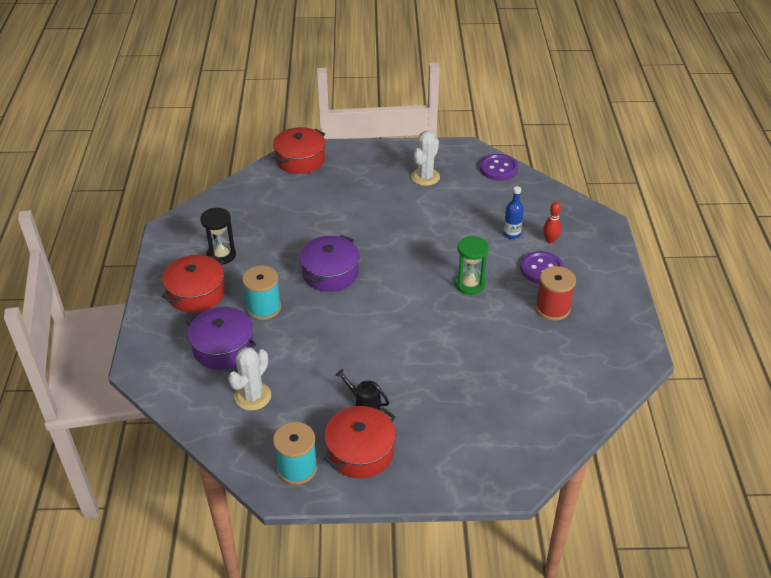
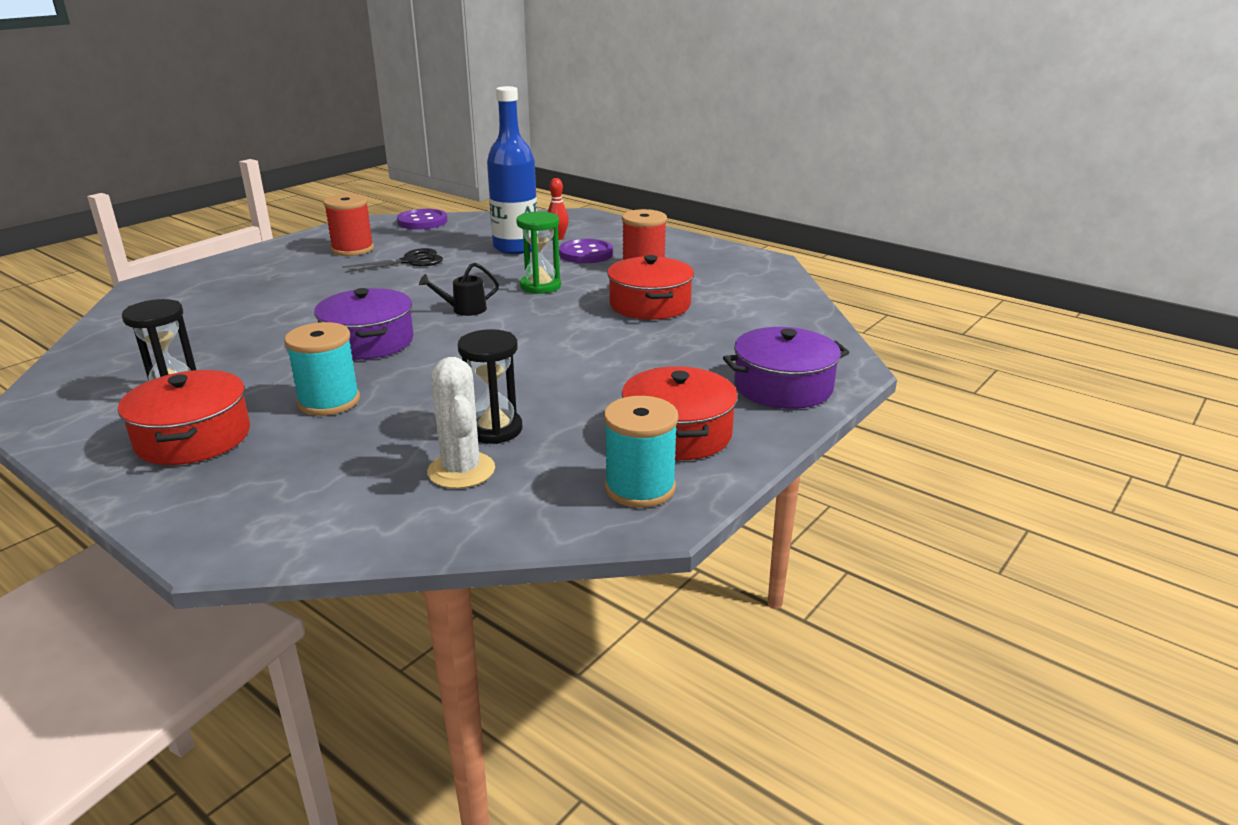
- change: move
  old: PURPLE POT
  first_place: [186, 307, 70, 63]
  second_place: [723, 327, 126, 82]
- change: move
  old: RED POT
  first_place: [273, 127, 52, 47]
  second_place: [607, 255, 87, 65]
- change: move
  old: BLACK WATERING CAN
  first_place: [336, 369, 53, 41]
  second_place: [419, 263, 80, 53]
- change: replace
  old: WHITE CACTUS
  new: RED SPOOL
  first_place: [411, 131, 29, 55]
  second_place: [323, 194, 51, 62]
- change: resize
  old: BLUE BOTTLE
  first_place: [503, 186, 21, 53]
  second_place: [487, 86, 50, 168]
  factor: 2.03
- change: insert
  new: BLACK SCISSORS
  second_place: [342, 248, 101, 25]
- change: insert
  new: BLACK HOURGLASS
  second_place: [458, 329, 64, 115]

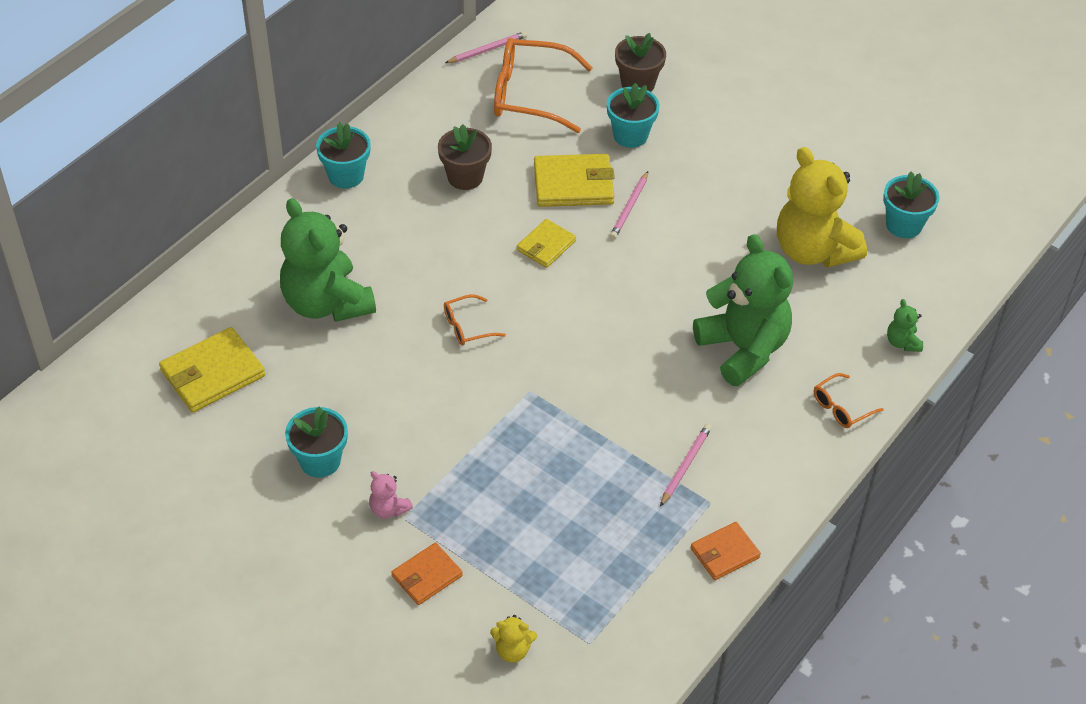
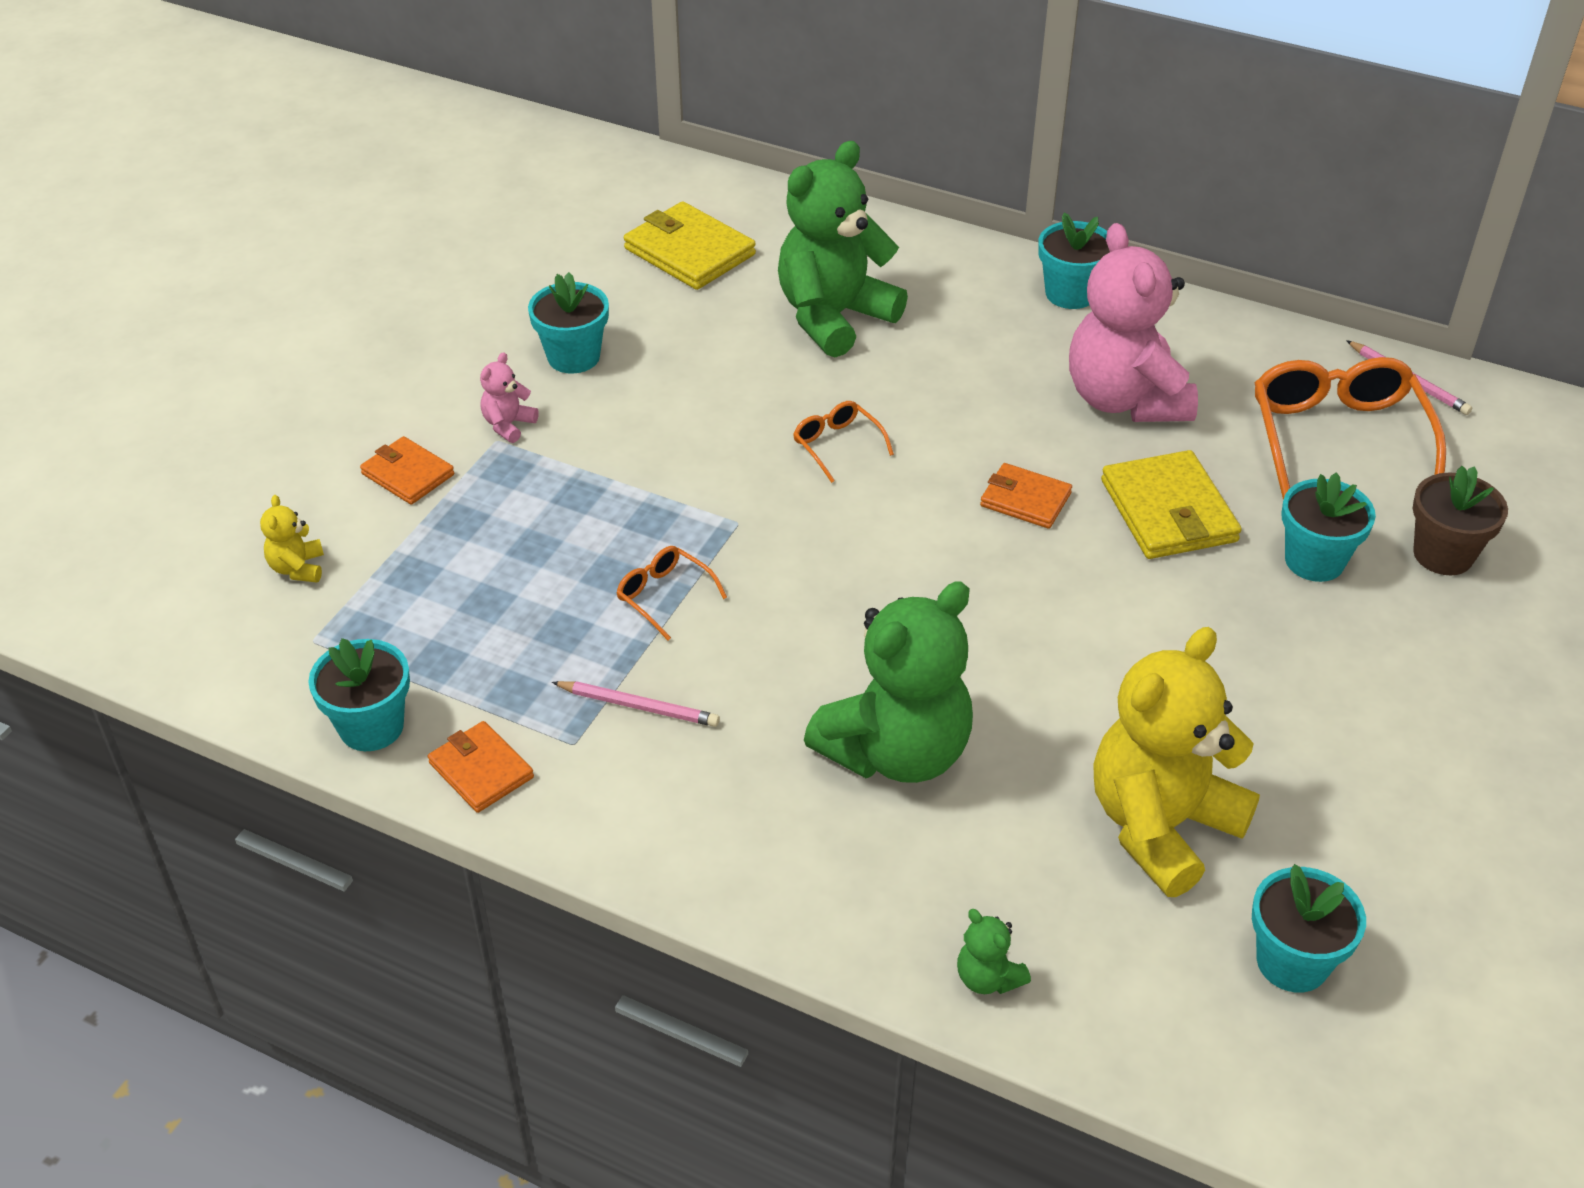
- change: replace
  old: BROWN FLOWER POT
  new: PINK TEDDY BEAR
  first_place: [438, 124, 54, 66]
  second_place: [1069, 223, 129, 199]
- change: recolor
  old: YELLOW WALLET
  new: ORANGE WALLET
  first_place: [517, 219, 59, 49]
  second_place: [980, 463, 92, 66]
- change: delete
  old: PINK PENCIL
  first_place: [610, 171, 38, 68]
- change: move
  old: ORANGE GLASSES
  first_place: [814, 373, 70, 55]
  second_place: [616, 546, 111, 94]
- change: rotate
  old: GREEN TEDDY BEAR
  first_place: [887, 299, 36, 53]
  second_place: [957, 909, 74, 85]
  degrees: -105
- change: insert
  new: TURQUOISE FLOWER POT
  second_place: [308, 638, 102, 113]

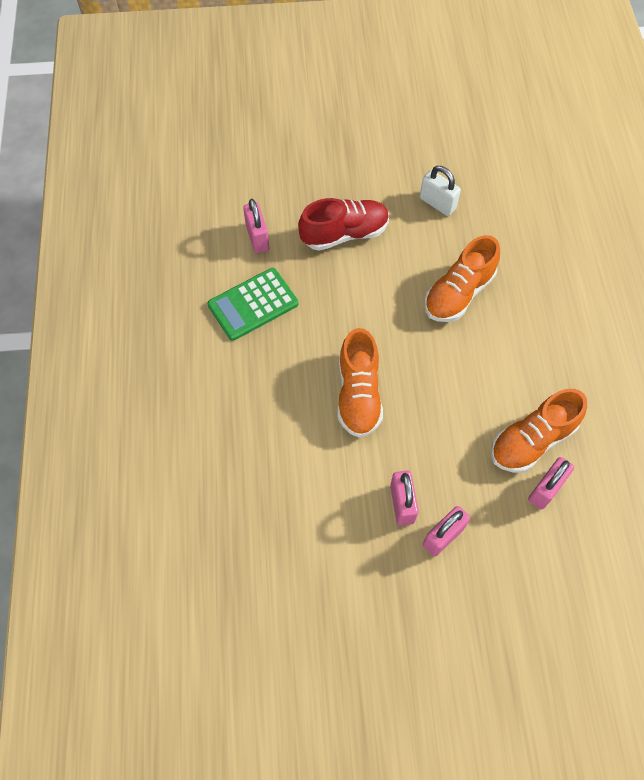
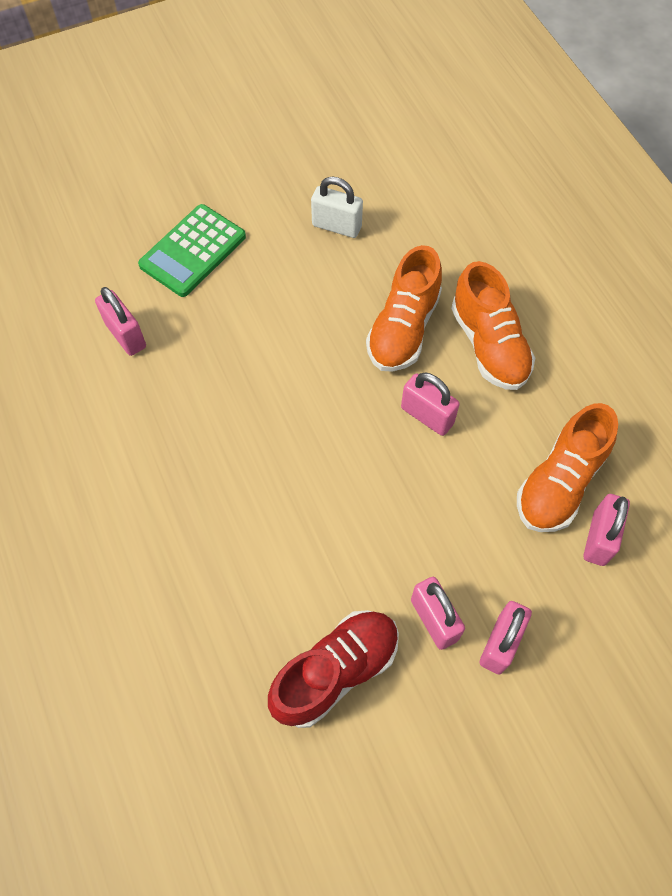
- change: move
  old: GREEN CALCULATOR
  first_place: [207, 268, 91, 73]
  second_place: [138, 204, 108, 93]
- change: move
  old: RED SHOE
  first_place: [298, 198, 91, 53]
  second_place: [268, 610, 131, 118]
- change: move
  old: ORANGE SHOE
  first_place: [338, 328, 45, 110]
  second_place: [451, 261, 84, 129]
- change: insert
  new: PINK PADLOCK
  second_place: [401, 372, 59, 64]

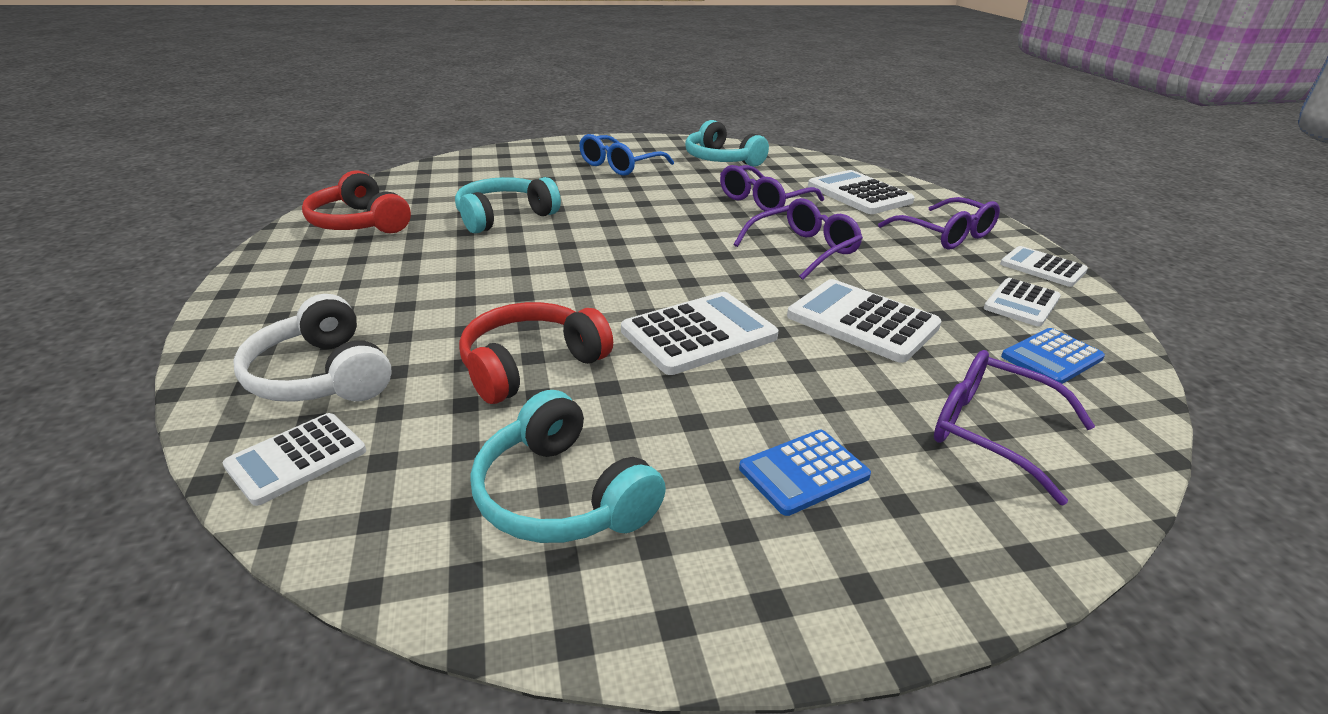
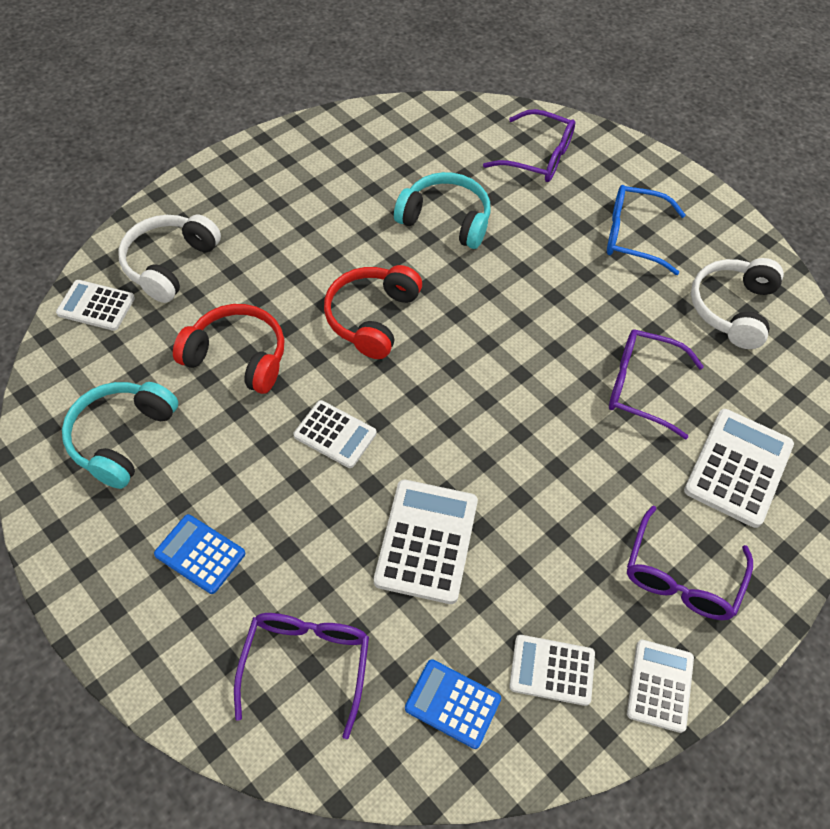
- change: move
  old: RED HEADPHONES
  first_place: [302, 170, 109, 63]
  second_place: [324, 265, 98, 94]
- change: resize
  old: WHITE CALCULATOR
  first_place: [621, 292, 157, 83]
  second_place: [294, 400, 83, 68]
  factor: 0.63
- change: recolor
  old: TURQUOISE HEADPHONES
  new: WHITE HEADPHONES
  first_place: [685, 120, 84, 47]
  second_place: [691, 258, 93, 91]
- change: move
  old: PURPLE GLASSES
  first_place: [734, 198, 129, 82]
  second_place: [483, 109, 92, 73]

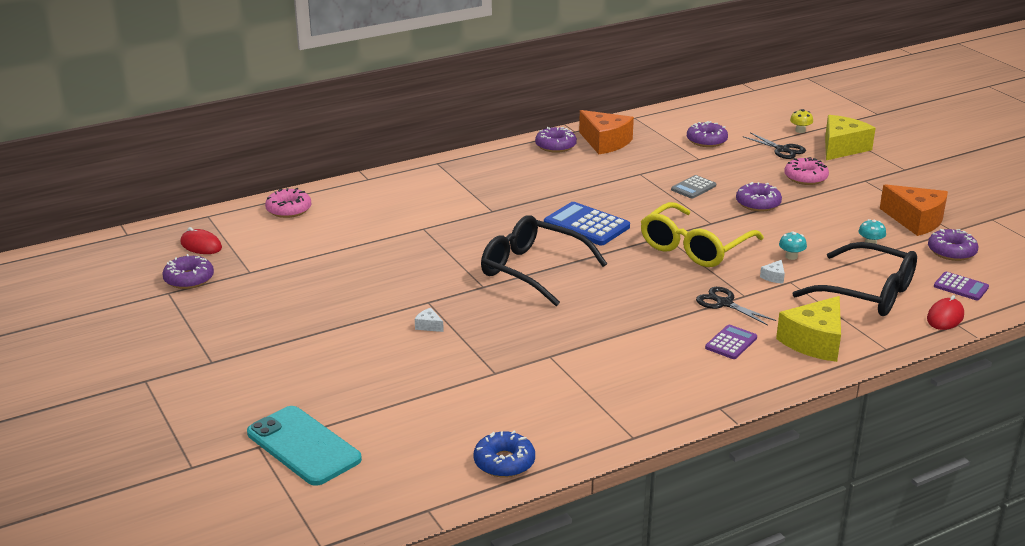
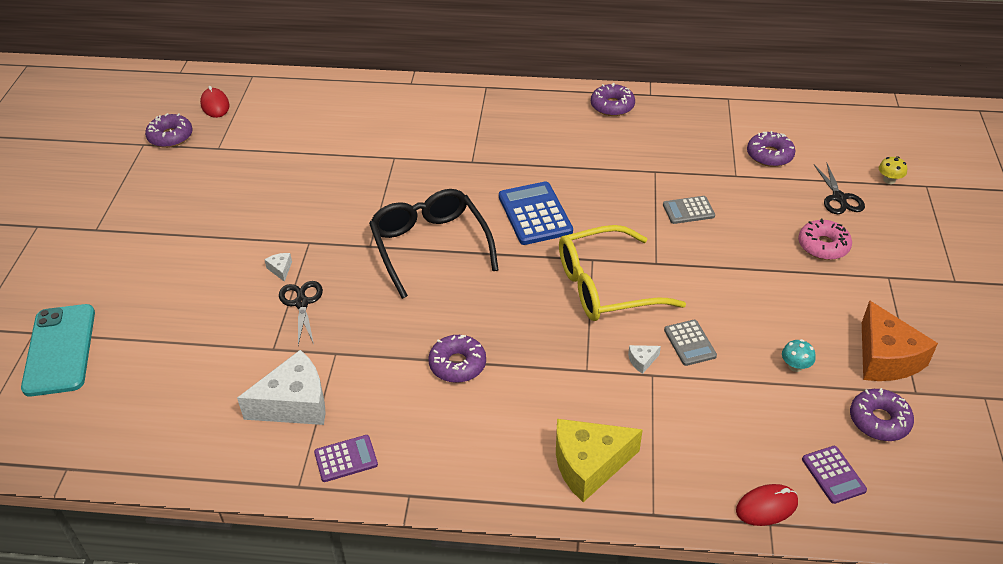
- change: delete
  old: PINK DONUT
  first_place: [265, 188, 46, 30]
- change: delete
  old: BLUE DONUT
  first_place: [474, 430, 61, 48]
- change: delete
  old: ORANGE CHEESE
  first_place: [579, 110, 55, 44]
- change: move
  old: BLACK SCISSORS
  first_place: [696, 287, 80, 39]
  second_place: [279, 281, 44, 64]
- change: move
  old: PURPLE CALCULATOR
  first_place: [705, 325, 52, 34]
  second_place: [314, 435, 64, 47]
- change: move
  old: PURPLE DONUT
  first_place: [736, 182, 46, 30]
  second_place: [429, 335, 57, 48]
- change: replace
  old: TURQUOISE MUSHROOM
  new: GREY CALCULATOR
  first_place: [779, 231, 28, 29]
  second_place: [664, 320, 53, 46]
- change: delete
  old: BLACK GLASSES
  first_place: [792, 242, 125, 74]
- change: delete
  old: YELLOW CHEESE
  first_place: [825, 115, 50, 45]
- change: insert
  new: WHITE CHEESE
  second_place: [237, 350, 89, 75]

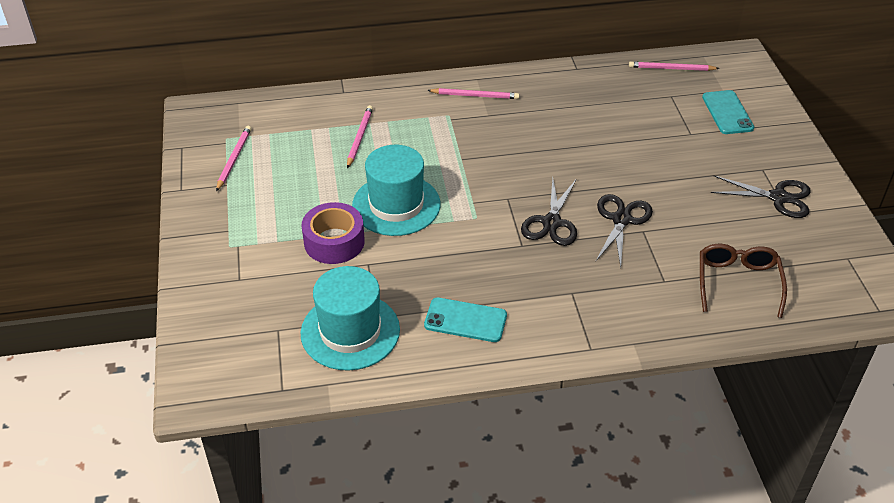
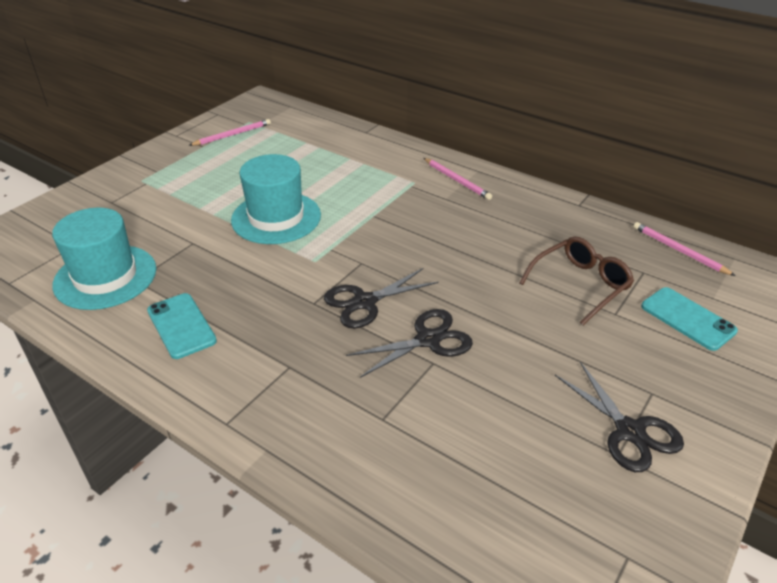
- change: delete
  old: PURPLE TAPE
  first_place: [302, 202, 63, 62]
- change: delete
  old: PINK PENCIL
  first_place: [347, 105, 26, 63]
- change: move
  old: BROWN GLASSES
  first_place: [700, 244, 87, 74]
  second_place: [519, 237, 115, 88]
- change: rotate
  old: TURQUOISE PHONE
  first_place: [702, 90, 52, 44]
  second_place: [641, 287, 97, 64]
  degrees: -75

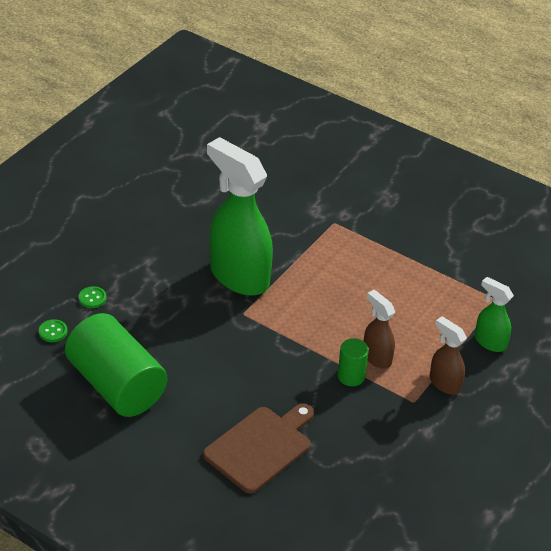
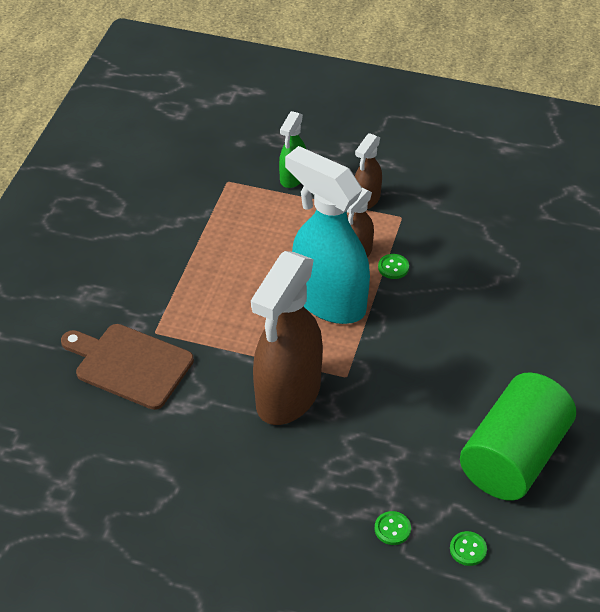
- change: move
  old: BROWN CUTTING BOARD
  first_place: [203, 403, 111, 91]
  second_place: [61, 324, 133, 86]
- change: recolor
  old: GREEN SPRAY BOTTLE
  new: BROWN SPRAY BOTTLE
  first_place: [207, 137, 66, 159]
  second_place: [251, 251, 72, 174]
- change: replace
  old: GREEN CYLINDER
  new: GREEN BUTTON
  first_place: [338, 338, 31, 48]
  second_place: [378, 254, 31, 25]
- change: insert
  new: TURQUOISE SPRAY BOTTLE
  second_place: [285, 146, 85, 178]

